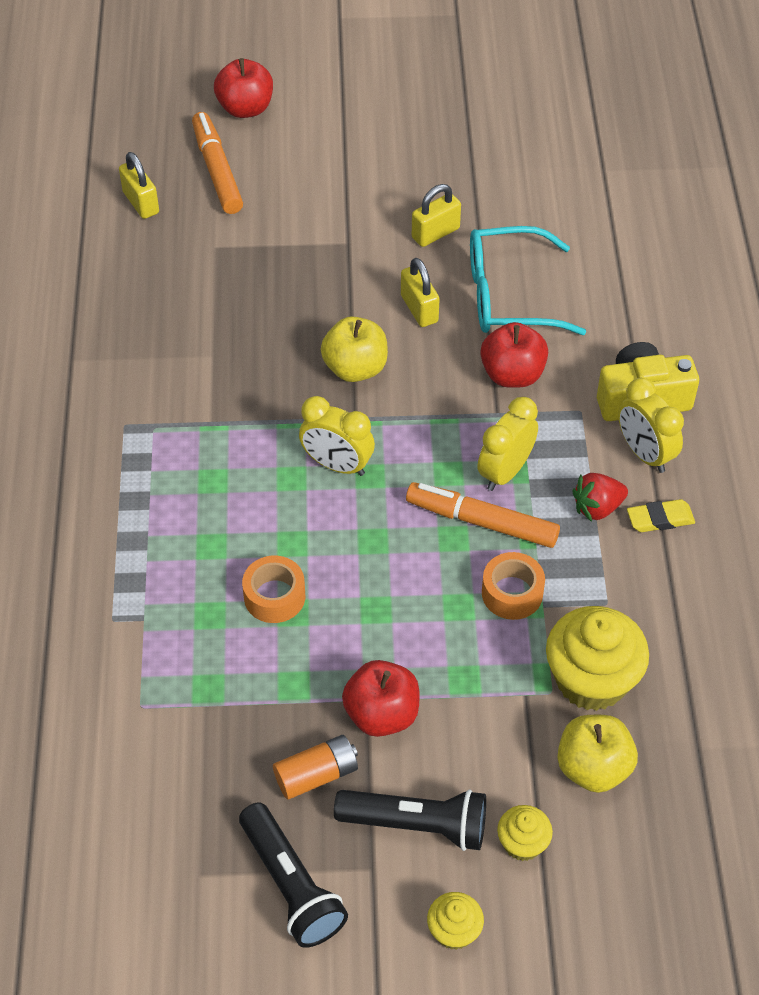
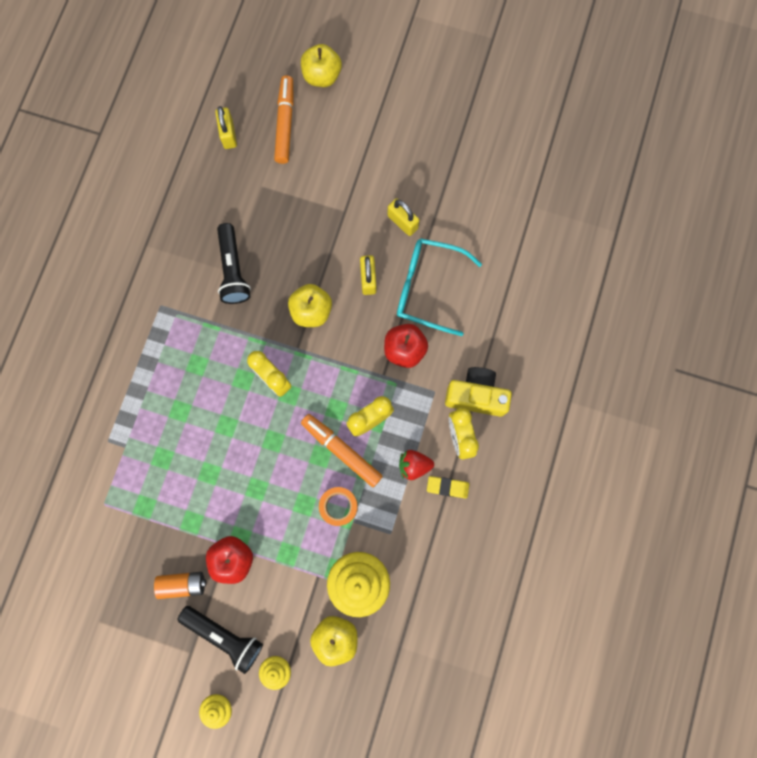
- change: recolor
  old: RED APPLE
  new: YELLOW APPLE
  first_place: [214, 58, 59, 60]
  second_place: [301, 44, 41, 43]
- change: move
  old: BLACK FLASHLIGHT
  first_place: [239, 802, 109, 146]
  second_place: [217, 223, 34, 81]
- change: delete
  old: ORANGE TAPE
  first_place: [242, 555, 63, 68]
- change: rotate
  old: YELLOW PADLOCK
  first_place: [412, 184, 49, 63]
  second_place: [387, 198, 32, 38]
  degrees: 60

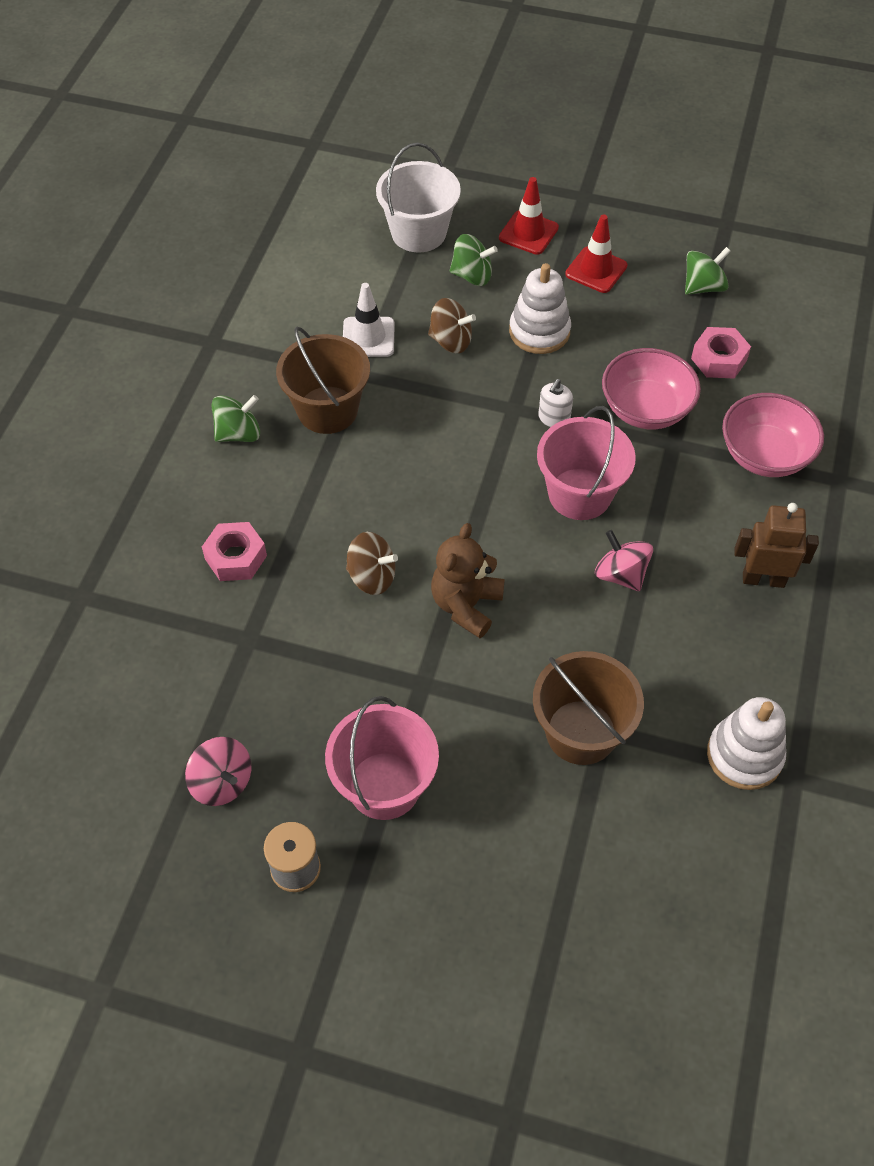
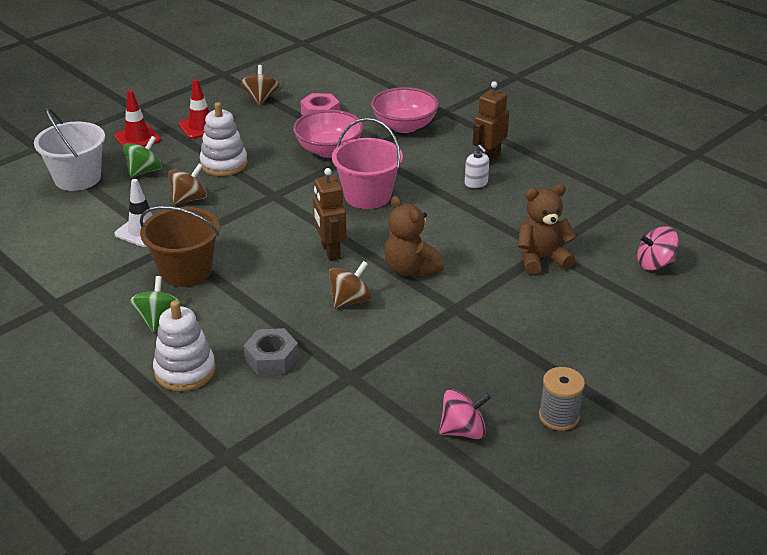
- change: recolor
  old: PINK NUT
  new: GREY NUT
  first_place: [202, 522, 65, 59]
  second_place: [243, 328, 56, 47]
- change: delete
  old: PINK BUCKET
  first_place: [325, 696, 114, 124]
- change: replace
  old: BROWN BUCKET
  new: BROWN TEDDY BEAR
  first_place: [533, 651, 111, 114]
  second_place: [518, 184, 58, 90]
- change: move
  old: WHITE SOAP DISPENSER
  first_place: [538, 379, 35, 48]
  second_place: [465, 144, 24, 44]
- change: move
  old: PINK SPINNING TOP
  first_place: [595, 530, 58, 61]
  second_place: [637, 226, 42, 44]
- change: recolor
  old: GREEN SPINNING TOP
  new: BROWN SPINNING TOP
  first_place: [685, 247, 46, 48]
  second_place: [240, 65, 39, 40]
- change: move
  old: WHITE STACKING TOY
  first_place: [707, 697, 79, 93]
  second_place: [153, 300, 62, 91]
- change: insert
  new: BROWN ROBOT
  second_place: [313, 168, 34, 93]

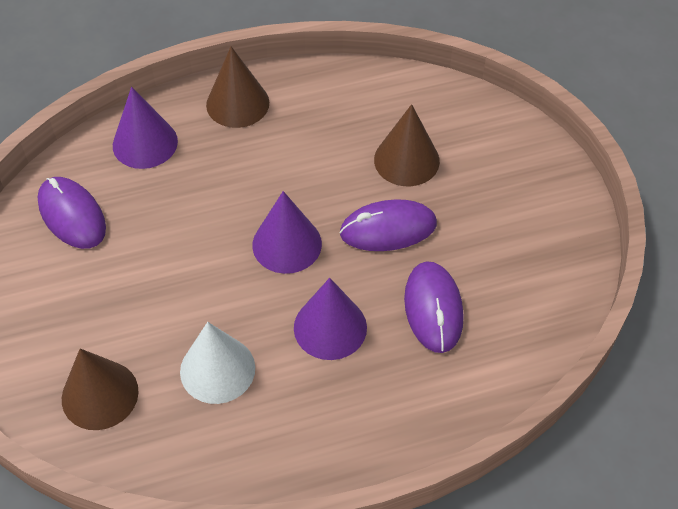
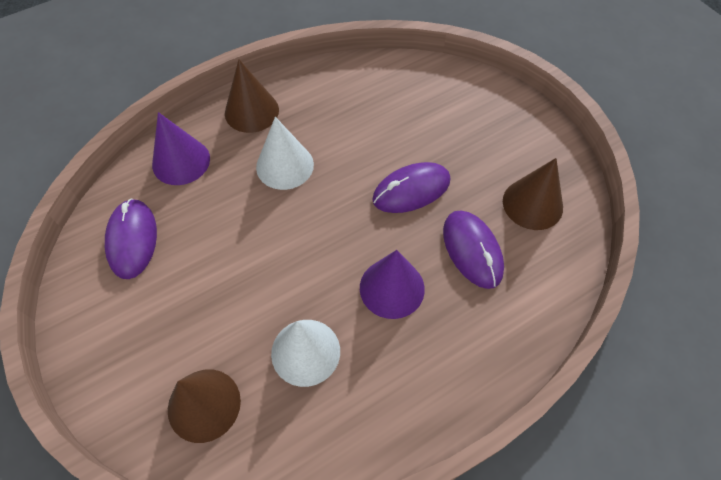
- change: rotate
  old: PURPLE MOUSE
  first_place: [38, 177, 68, 72]
  second_place: [105, 198, 52, 81]
  degrees: 45
- change: delete
  old: PURPLE CONE
  first_place: [253, 191, 69, 83]
- change: move
  old: BROWN CONE
  first_place: [374, 104, 66, 82]
  second_place: [503, 158, 60, 72]
- change: insert
  new: WHITE CONE
  second_place: [256, 117, 58, 73]

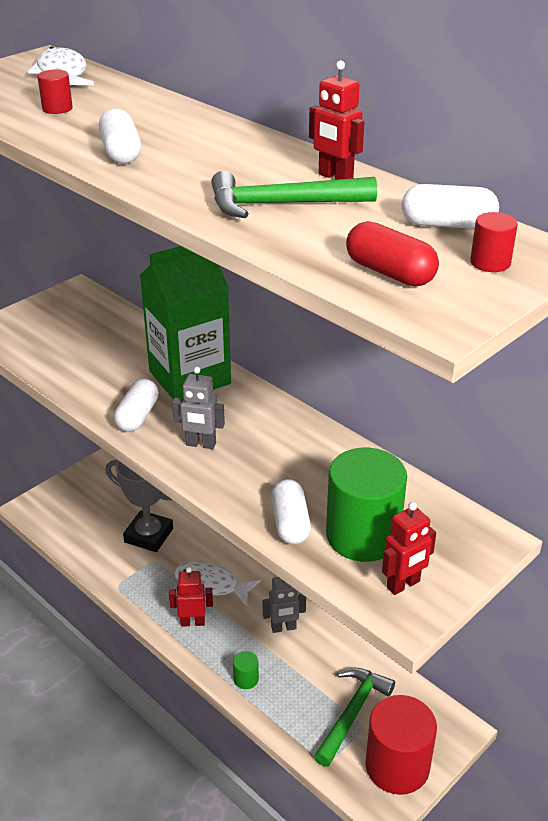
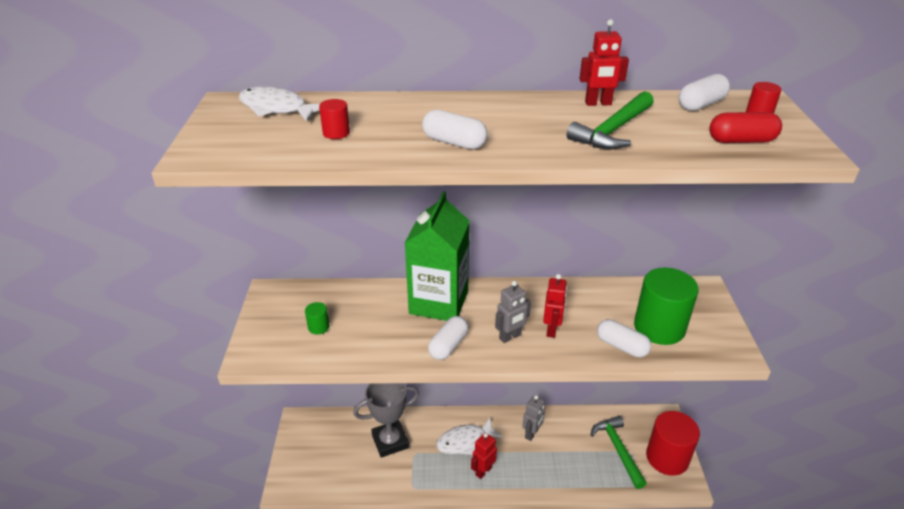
- change: rotate
  old: WHITE CAPSULE
  first_place: [114, 379, 45, 53]
  second_place: [428, 316, 40, 44]
  degrees: 60
- change: move
  old: GREEN CYLINDER
  first_place: [233, 651, 26, 38]
  second_place: [305, 302, 25, 33]
- change: move
  old: RED ROBOT
  first_place: [382, 502, 54, 93]
  second_place: [543, 274, 24, 64]

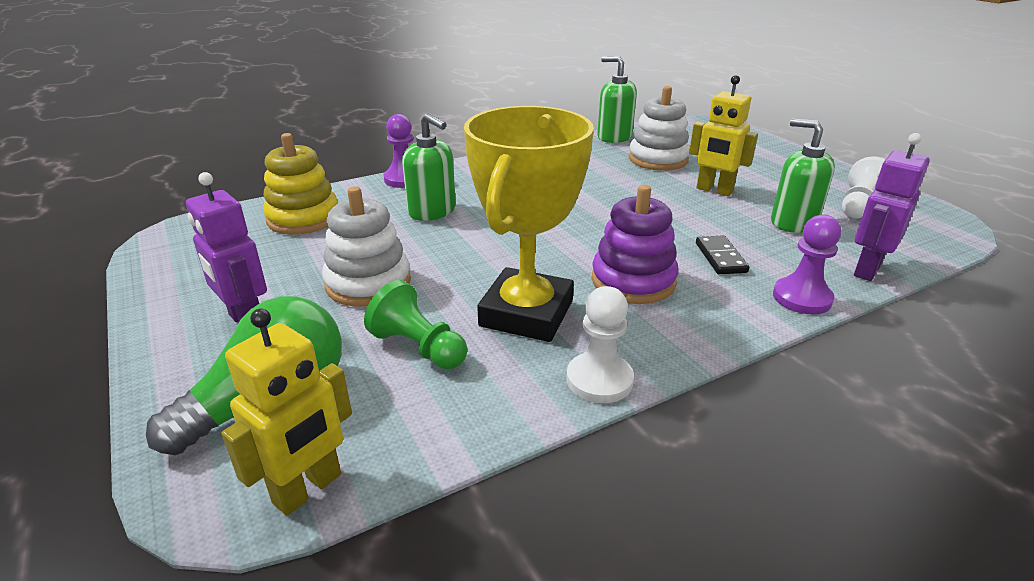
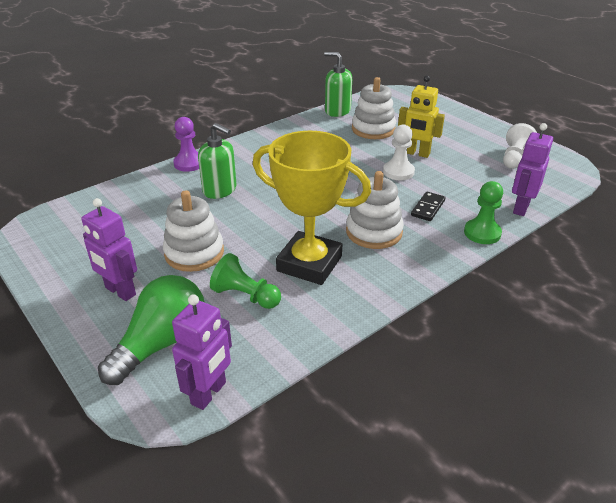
- change: recolor
  old: YELLOW ROBOT
  new: PURPLE ROBOT
  first_place: [221, 308, 131, 208]
  second_place: [172, 294, 60, 116]
- change: delete
  old: YELLOW STACKING TOY
  first_place: [263, 133, 75, 102]
- change: rotate
  old: YELLOW TROPHY
  first_place: [464, 106, 130, 236]
  second_place: [253, 131, 118, 154]
  degrees: -75
- change: move
  old: WHITE PAWN
  first_place: [566, 286, 68, 117]
  second_place: [383, 124, 32, 56]
- change: recolor
  old: PURPLE STACKING TOY
  new: WHITE STACKING TOY
  first_place: [592, 185, 87, 119]
  second_place: [346, 171, 58, 78]
- change: rotate
  old: BLACK DOMINO
  first_place: [696, 235, 53, 39]
  second_place: [411, 192, 35, 29]
  degrees: 45
- change: delete
  old: GREEN SOAP DISPENSER
  first_place: [771, 119, 64, 114]
- change: recolor
  old: PURPLE PAWN
  new: GREEN PAWN
  first_place: [773, 215, 68, 100]
  second_place: [464, 181, 39, 63]

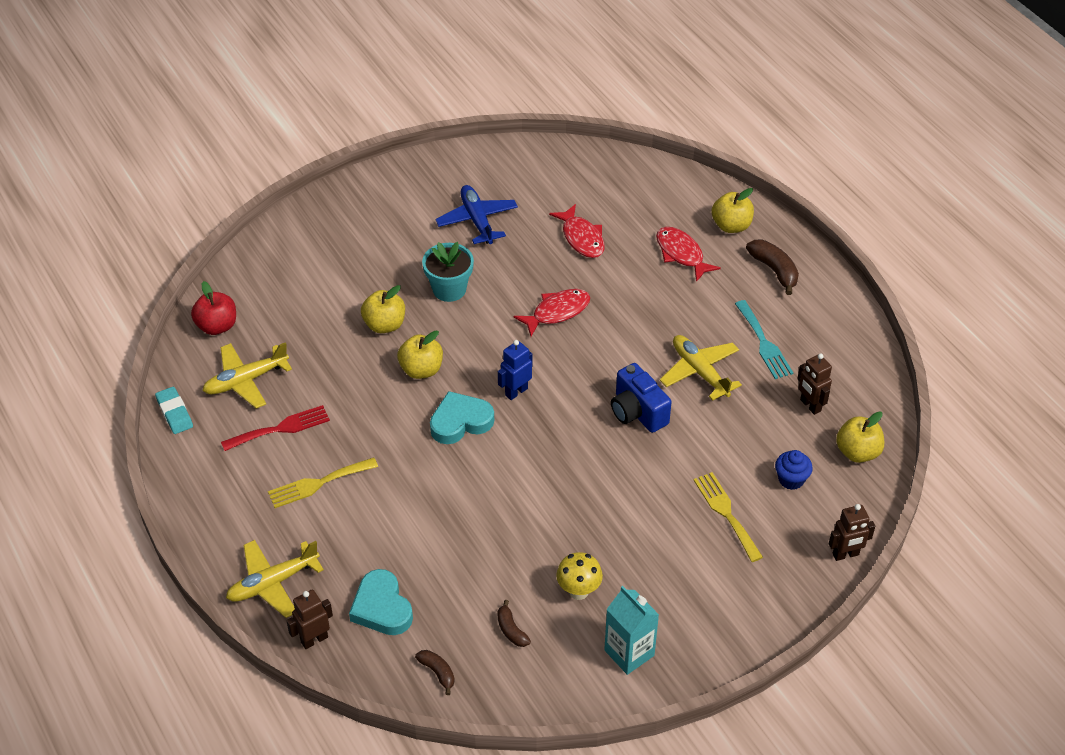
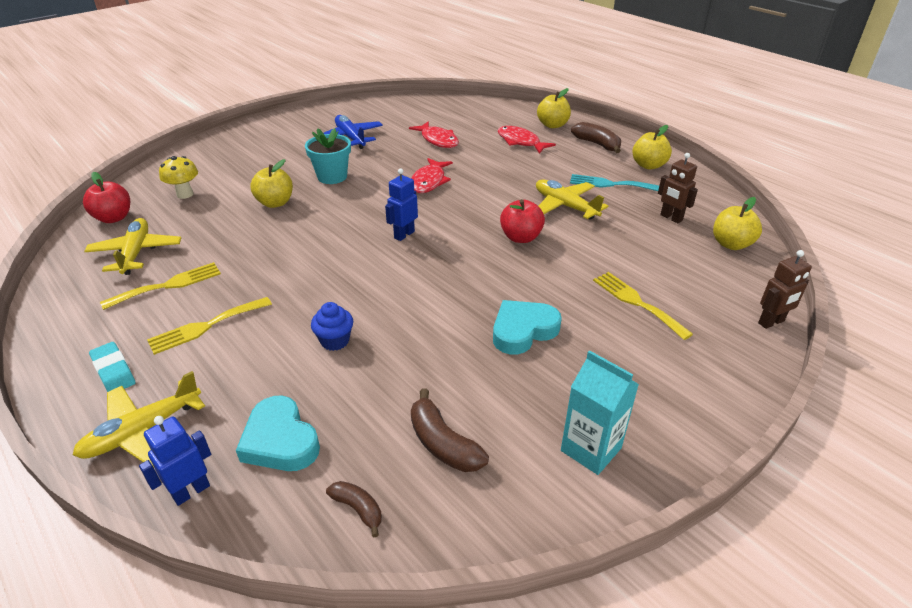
- change: move
  old: TURQUOISE ERASER
  first_place: [155, 387, 38, 47]
  second_place: [89, 342, 46, 50]
- change: rotate
  old: YELLOW PLANE
  first_place: [202, 342, 90, 67]
  second_place: [84, 218, 97, 57]
  degrees: 120
- change: recolor
  old: RED FORK
  new: YELLOW FORK
  first_place: [221, 405, 109, 46]
  second_place: [100, 262, 121, 48]
- change: recolor
  old: BROWN ROBOT
  new: BLUE ROBOT
  first_place: [286, 589, 47, 60]
  second_place: [139, 416, 72, 90]
- change: move
  old: YELLOW APPLE
  first_place: [397, 330, 46, 49]
  second_place: [632, 125, 40, 44]
- change: move
  old: TURQUOISE HEART
  first_place: [430, 391, 64, 53]
  second_place: [493, 300, 69, 55]
- change: resize
  old: BROWN BANANA
  first_place: [497, 600, 34, 47]
  second_place: [411, 388, 78, 84]
  factor: 1.64
- change: rotate
  old: RED FISH
  first_place: [513, 289, 77, 47]
  second_place: [411, 158, 42, 35]
  degrees: 150
- change: move
  old: YELLOW MUSHROOM
  first_place: [556, 552, 47, 48]
  second_place: [159, 156, 39, 43]
- change: replace
  old: BLUE CAMERA
  new: RED APPLE
  first_place: [611, 363, 61, 70]
  second_place: [500, 199, 45, 44]
- change: rotate
  old: TURQUOISE FORK
  first_place: [735, 300, 58, 79]
  second_place: [570, 174, 89, 17]
  degrees: 135
- change: move
  old: BLUE CUPCAKE
  first_place: [775, 450, 38, 40]
  second_place: [311, 302, 42, 49]

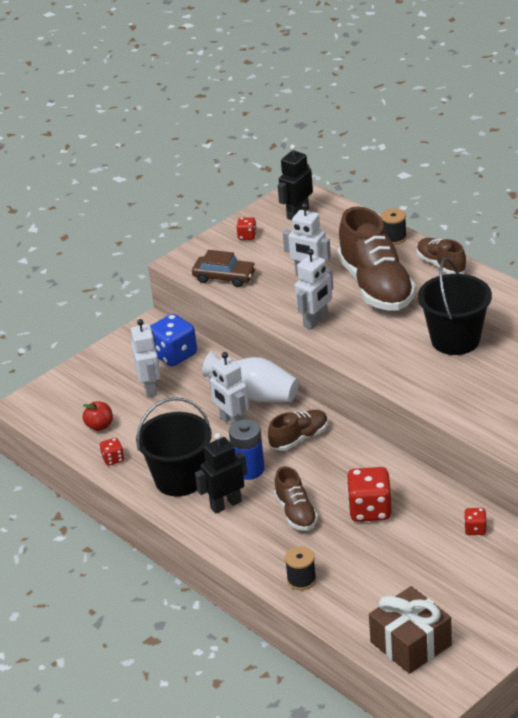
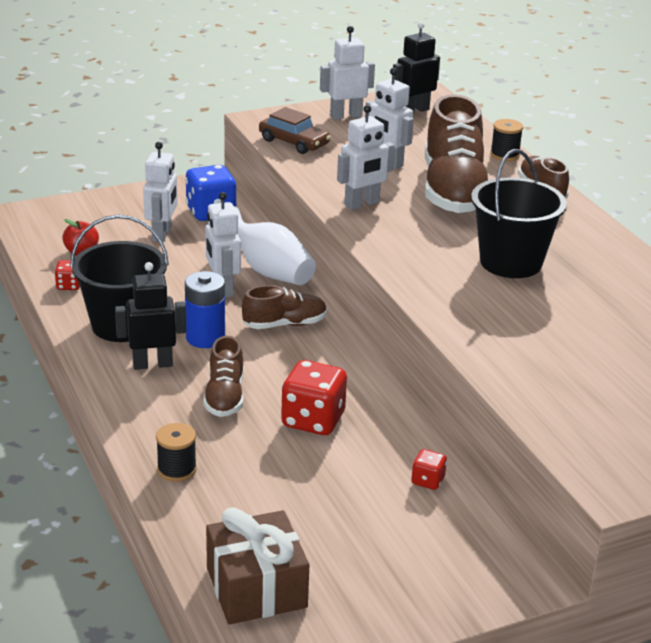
- change: replace
  old: RED DICE
  new: WHITE ROBOT
  first_place: [237, 217, 20, 23]
  second_place: [320, 26, 55, 94]

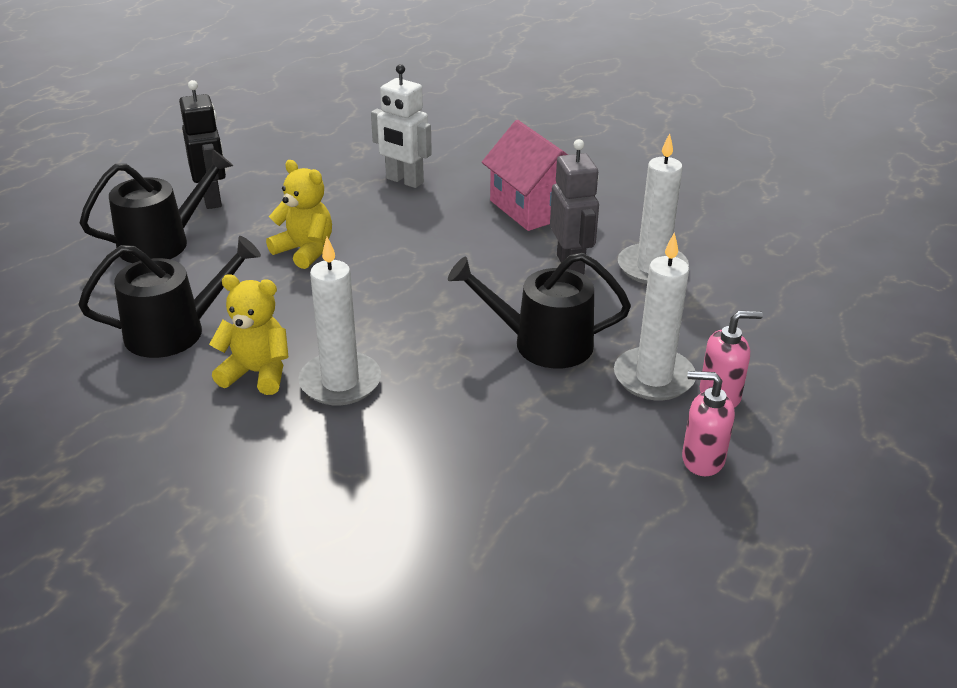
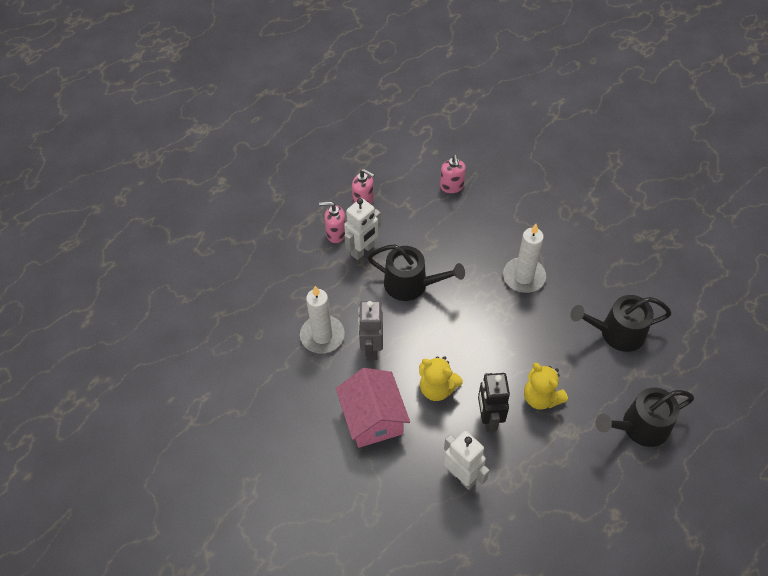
- change: move
  old: BLACK ROBOT
  first_place: [179, 80, 47, 129]
  second_place: [478, 373, 32, 59]
- change: move
  old: YELLOW TEDDY BEAR
  first_place: [209, 274, 80, 121]
  second_place: [419, 356, 44, 45]
- change: replace
  old: WHITE CANDLE
  new: WHITE ROBOT
  first_place: [614, 232, 81, 168]
  second_place: [344, 198, 37, 62]
- change: insert
  new: PINK SOAP DISPENSER
  second_place: [440, 155, 26, 38]

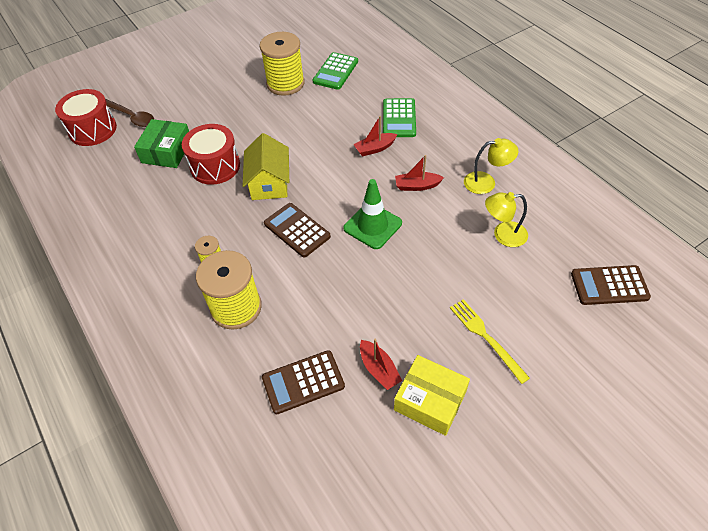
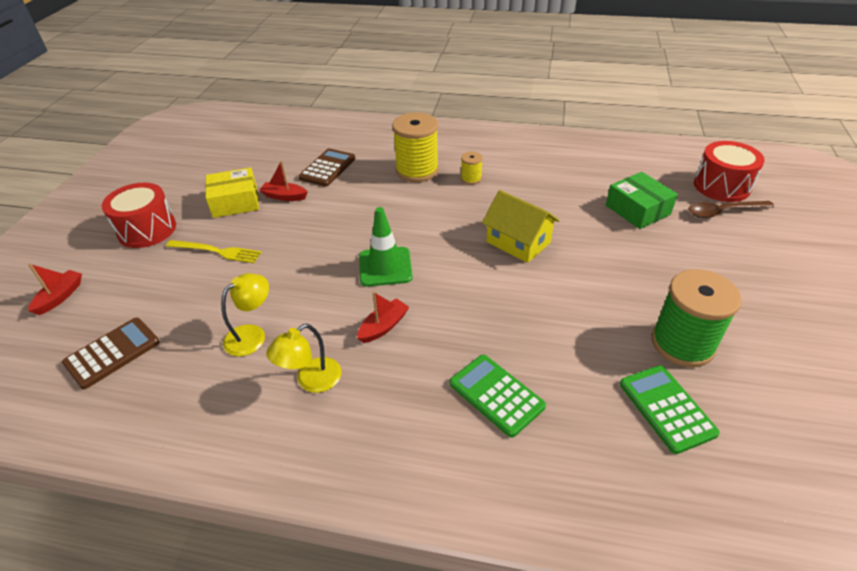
- change: move
  old: RED DRUM
  first_place: [182, 124, 58, 61]
  second_place: [102, 183, 74, 65]
- change: recolor
  old: YELLOW SPOOL
  new: GREEN SPOOL
  first_place: [260, 32, 45, 64]
  second_place: [651, 269, 91, 98]
- change: delete
  old: BROWN CALCULATOR
  first_place: [264, 203, 67, 54]
- change: move
  old: RED BOAT
  first_place: [354, 116, 43, 40]
  second_place: [28, 263, 54, 52]

